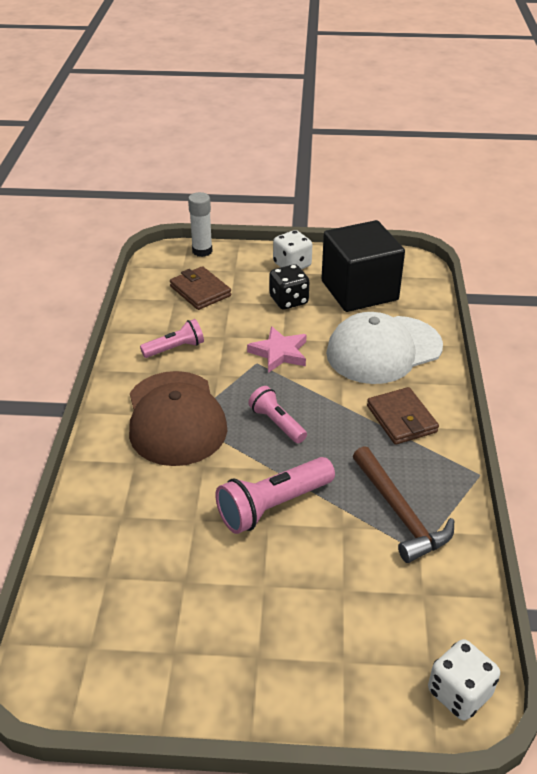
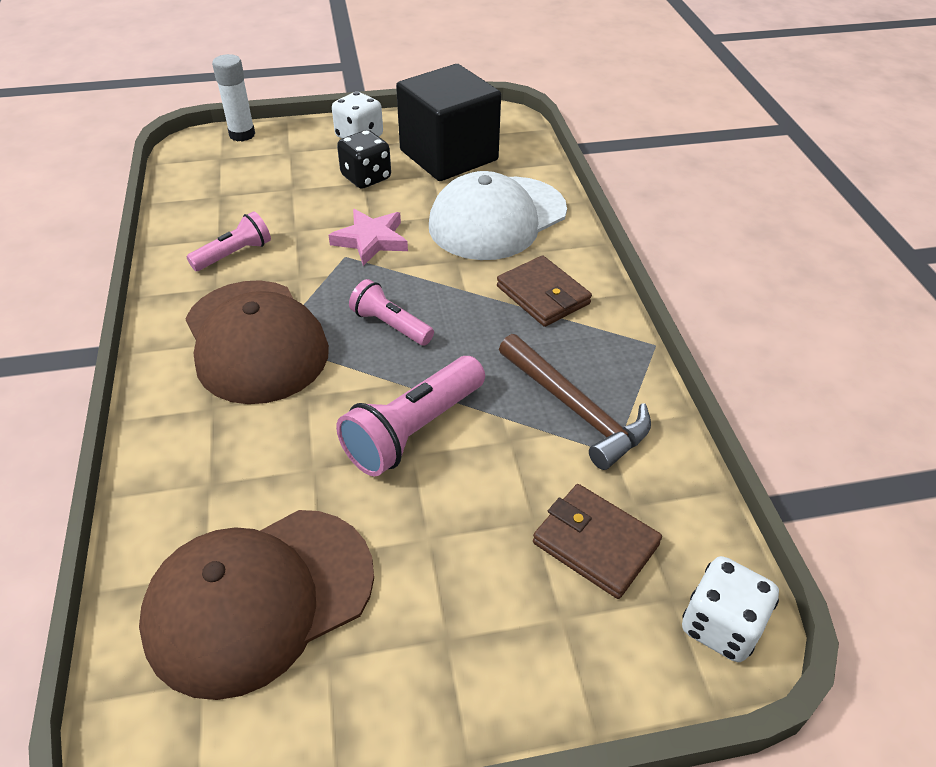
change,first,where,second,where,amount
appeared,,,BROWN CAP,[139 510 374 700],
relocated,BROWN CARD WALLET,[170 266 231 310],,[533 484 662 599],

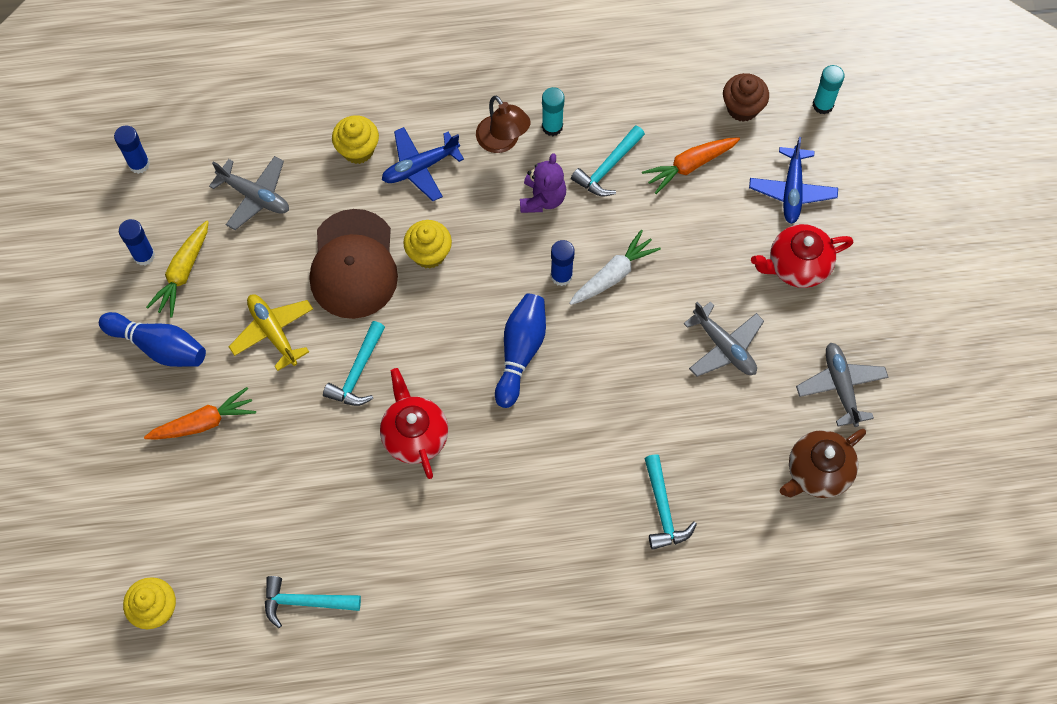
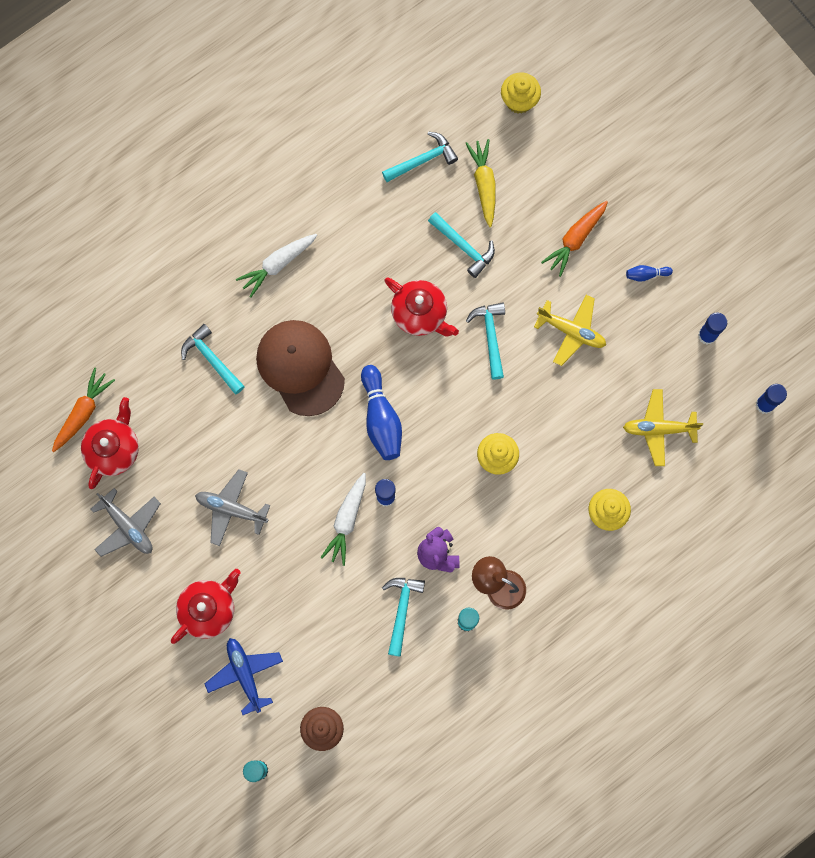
change,first,where,second,where,amount
relocated,ORANGE ROOT VEGETABLE,[642 137 740 194],,[52 368 115 452],
colour,BROWN TEA POT,[780 429 866 498],CRIMSON TEA POT,[81 397 139 489],
appeared,,,PURE WHITE ROOT VEGETABLE,[236 234 317 298],
relocated,BROWN CAP,[310 209 398 319],,[256 320 345 416],
appeared,,,TURQUOISE HAMMER,[428 212 495 278],
relocated,BRIGHT YELLOW ROOT VEGETABLE,[146 221 209 318],,[465 139 496 227],
colour,ASH-GREY PLANE,[209 156 289 230],BRIGHT YELLOW PLANE,[623 389 703 466],
size,BLUE SKITTLE,[99 312 206 367],,[626 265 673 282],x0.48
missing,BLUE PLANE,[382 127 464 201],,,

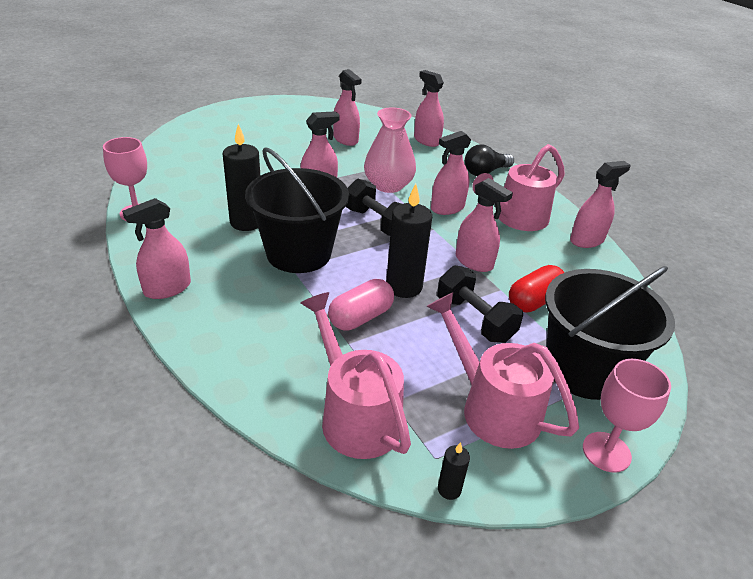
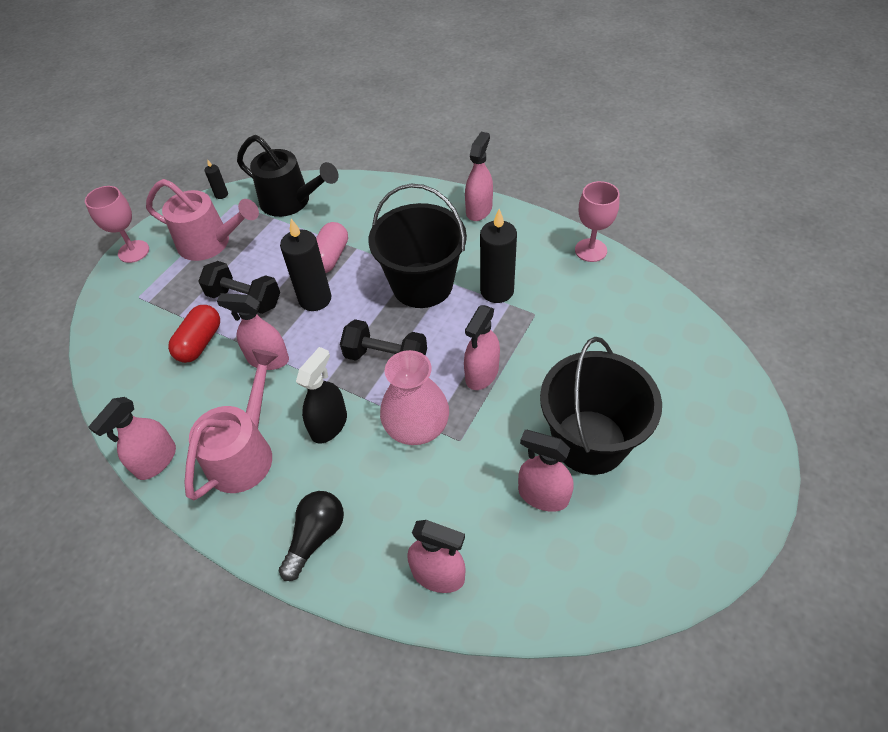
change,first,where,second,where,amount
colour,ROSY WATERING POT,[301 292 411 459],EBONY WATERING POT,[237 135 338 217],
colour,ROSY SPRAYER,[431 131 471 215],EBONY SPRAYER,[296 347 347 444],
relocated,EBONY BUCKET,[545 266 675 400],,[540 337 662 475],

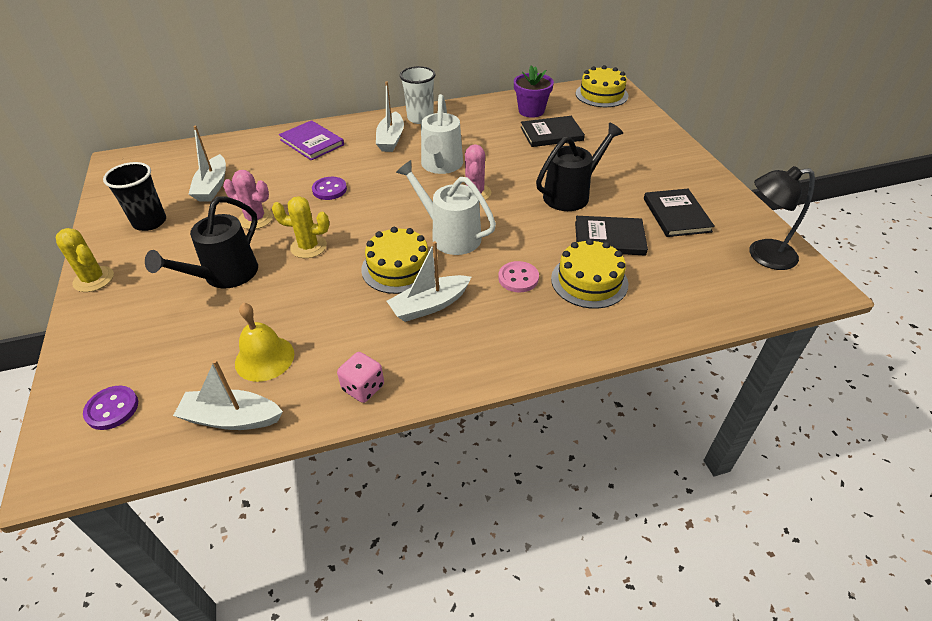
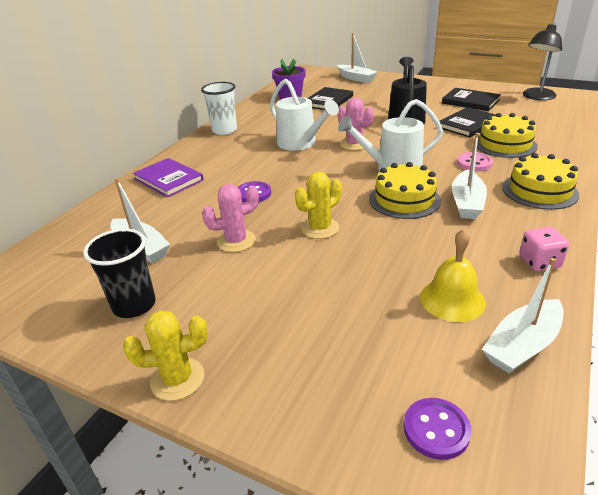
change,first,where,second,where,amount
spun,VIOLET BOOK,[279 120 344 160],,[133 158 204 197],45 degrees clockwise
relocated,PURE WHITE SAILBOAT,[376 81 404 152],,[337 33 378 83],
relocated,BRIGHT YELLOW LAYER CAKE,[576 65 629 107],,[502 153 579 210],
missing,EBONY WATERING POT,[145 196 258 288],,,

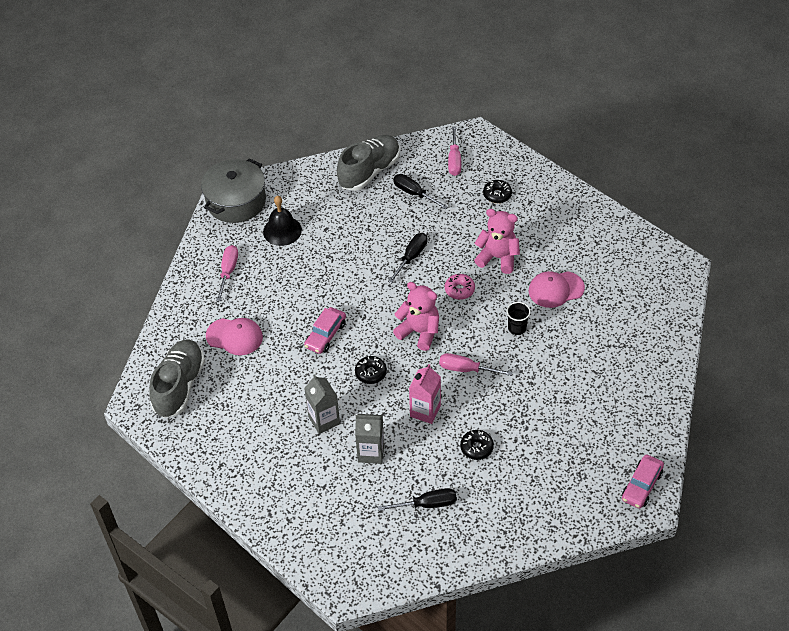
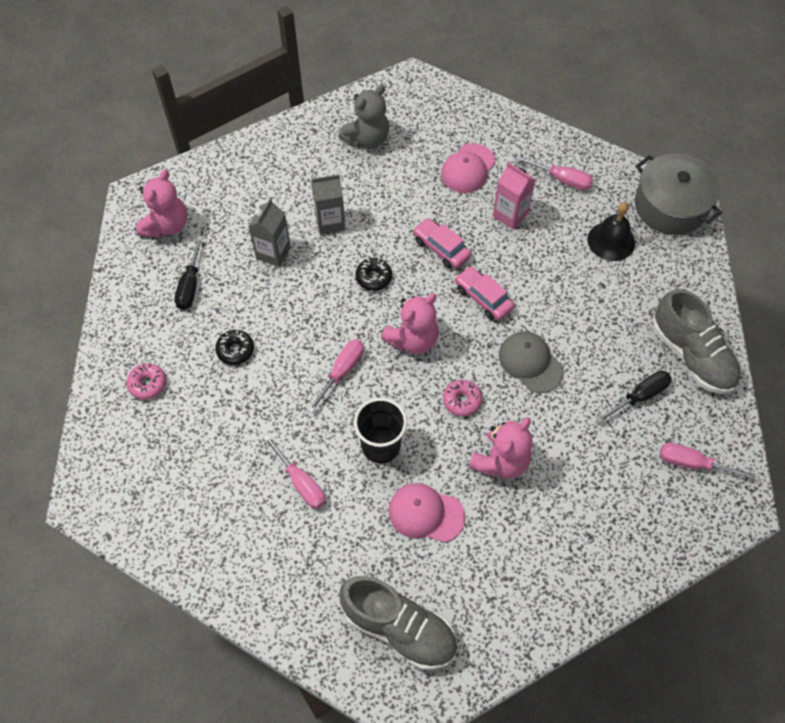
change,first,where,second,where,amount
appeared,,,ROSY DOUGHNUT,[126 363 166 400],
appeared,,,ROSY TEDDY BEAR,[136 169 187 238],
appeared,,,ROSY SCREWDRIVER,[263 434 326 509],
appeared,,,ASH-GREY TEDDY BEAR,[339 85 389 148],
relocated,ASH-GREY LACE-UP SHOE,[149 339 205 418],,[339 576 457 670],
size,EBONY BEAKER,[506 302 531 335],,[354 398 407 464],x1.65
spun,ROSY CAP,[529 271 585 308],,[388 483 465 543],75 degrees counterclockwise
relocated,ROSY AUTOMOBILE,[622 454 664 509],,[455 266 515 321],
relocated,ROSY MILK CARTON,[409 364 441 424],,[493 162 536 229],
exchanged,EBONY SCREWDRIVER,[388 233 427 283],ASH-GREY CAP,[499 331 564 393],
missing,EBONY DOUGHNUT,[483 180 512 203],,,

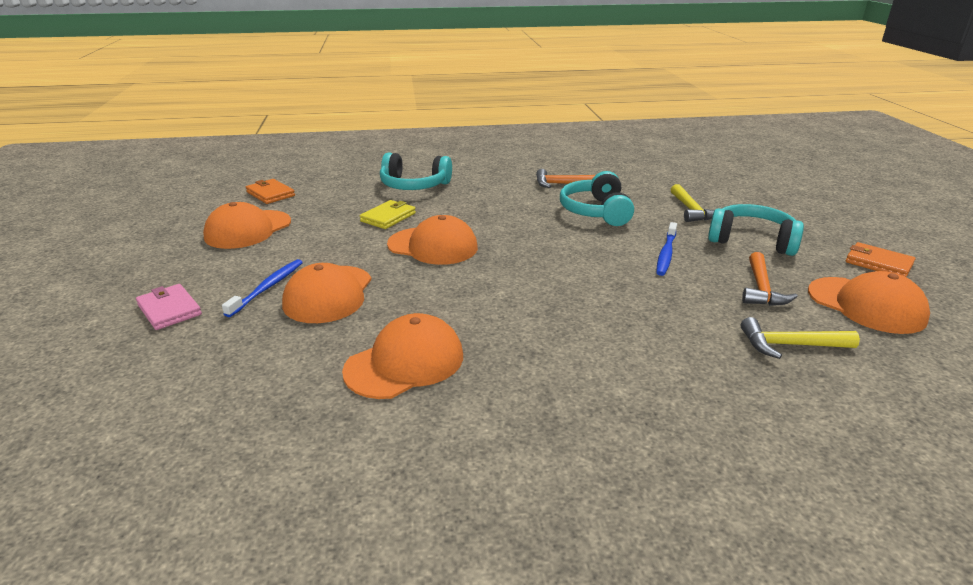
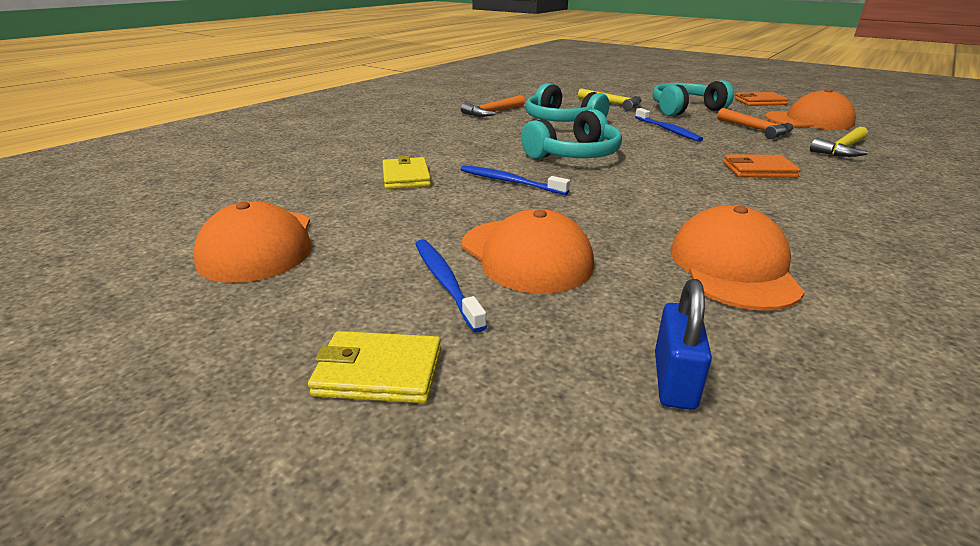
change,first,where,second,where,amount
colour,ROSY CARD WALLET,[136 284 202 330],BRIGHT YELLOW CARD WALLET,[308 331 441 403],
exchanged,ORANGE CAP,[387 215 478 265],BLUE TOOTH BRUSH,[461 165 570 195],
relocated,TURQUOISE HEADPHONES,[380 153 452 190],,[521 109 622 159],
appeared,,,BLUE SMALL LOCK,[655 279 712 410],
relocated,ORANGE CARD WALLET,[246 179 295 204],,[723 154 801 178],

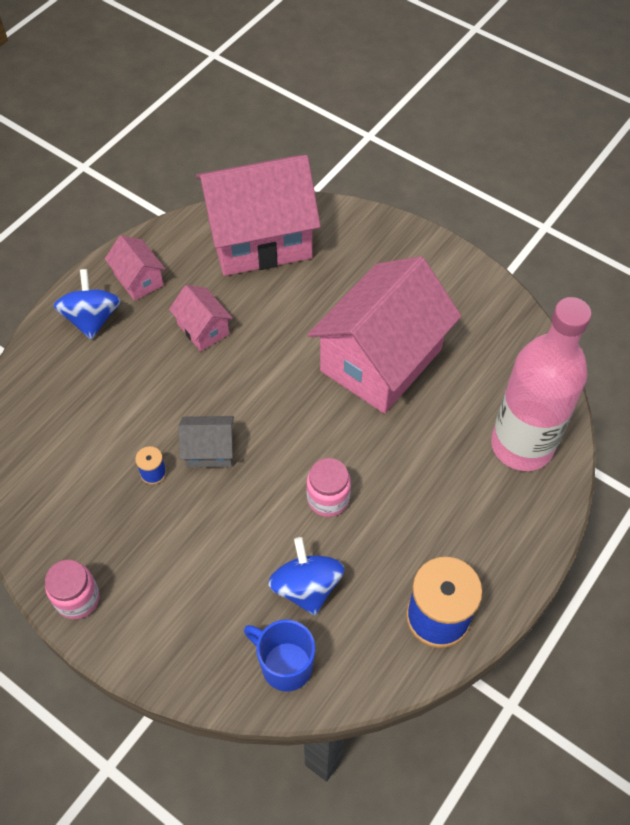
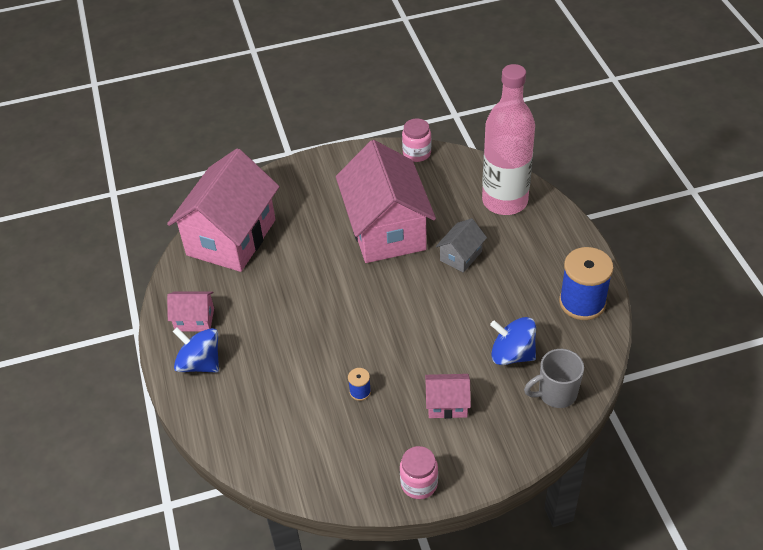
change,first,where,second,where,amount
relocated,ROSY JAR,[306 458 351 517],,[402 118 431 162],
relocated,ROSY TOY HOUSE,[169 285 233 351],,[425 374 471 419],
relocated,ASH-GREY TOY HOUSE,[178 416 234 468],,[436 218 487 273],
colour,BLUE COFFEE MUG,[244 620 315 692],ASH-GREY COFFEE MUG,[524 349 584 408],

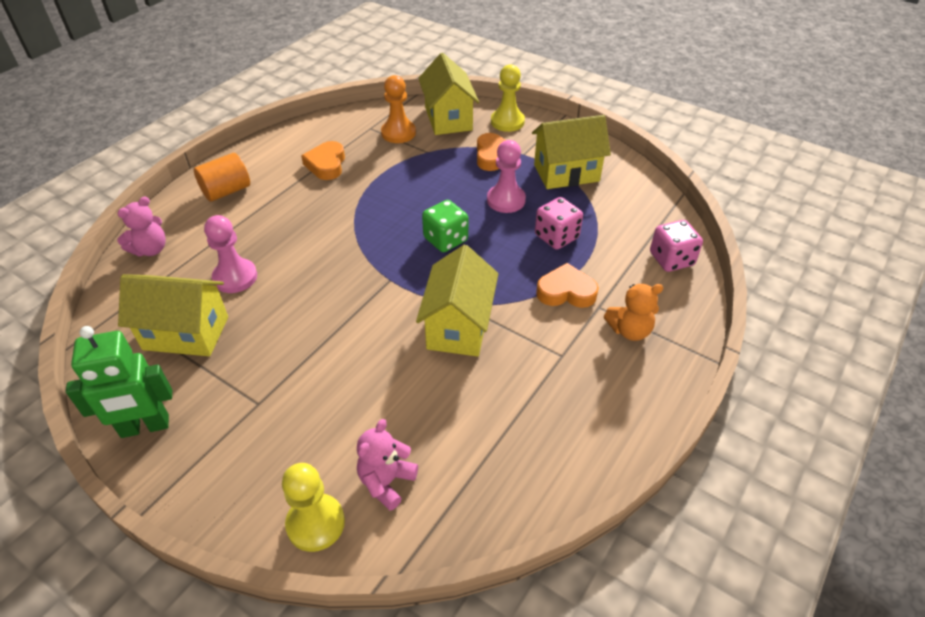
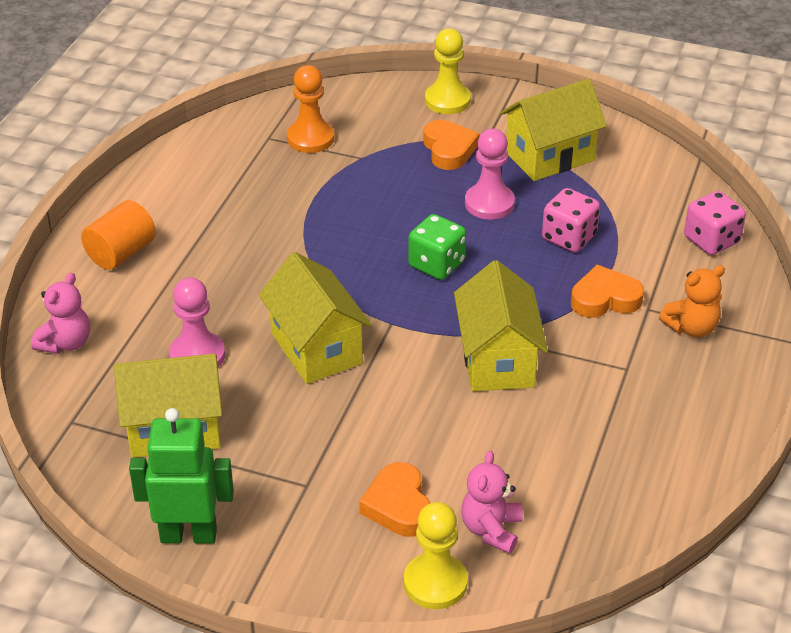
change,first,where,second,where,amount
spun,LEAF-GREEN ROBOT,[66 326 172 438],,[129 408 234 544],150 degrees counterclockwise
relocated,BRIGHT YELLOW TOY HOUSE,[418 53 479 135],,[259 252 372 384],
relocated,ORANGE HEART,[301 141 345 180],,[359 462 430 537],

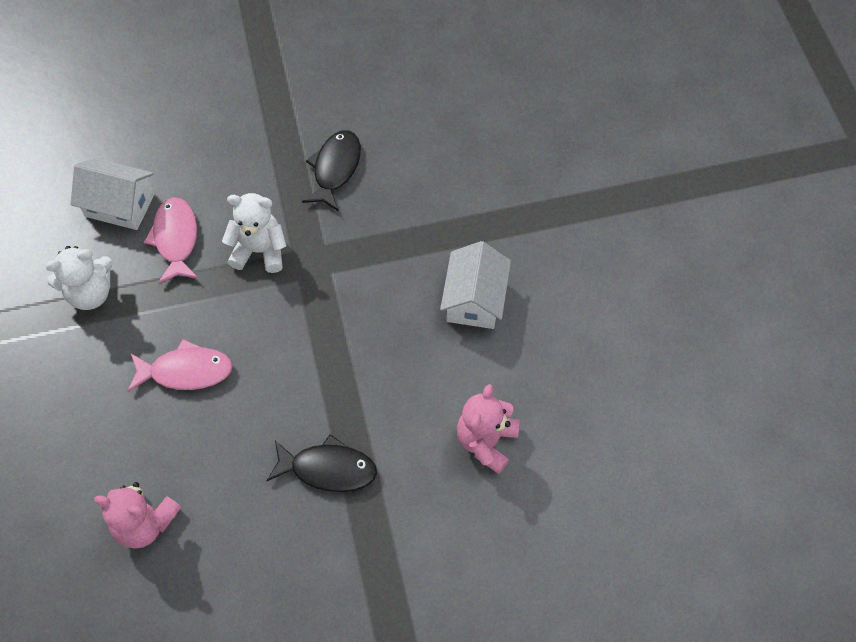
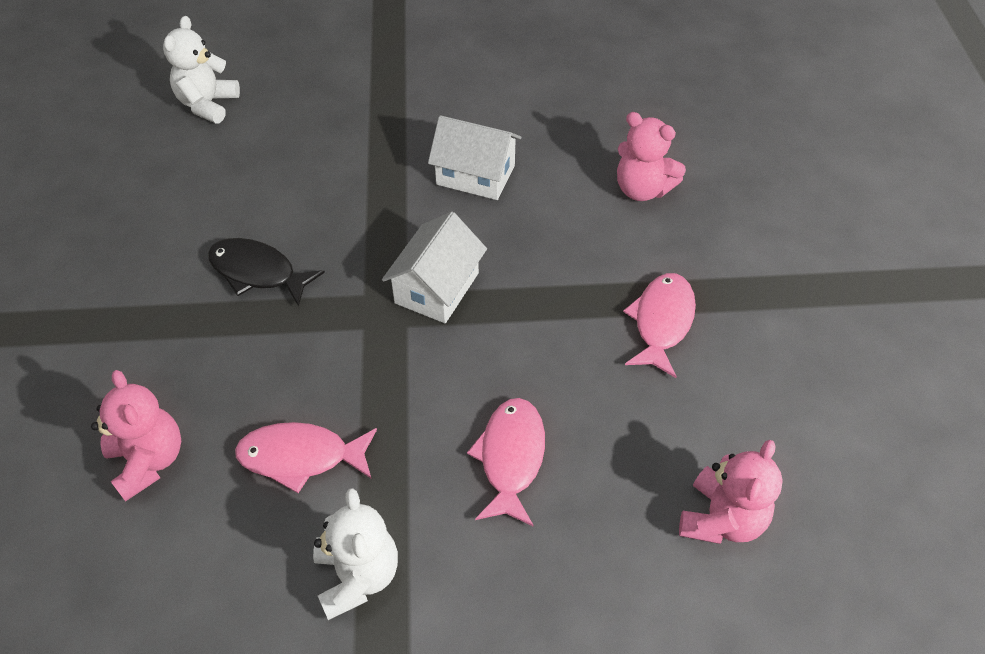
change,first,where,second,where,amount
appeared,,,ROSY TEDDY BEAR,[91 370 181 502],
relocated,PURE WHITE TEDDY BEAR,[222 193 287 273],,[163 16 240 123],
relocated,PURE WHITE TOY HOUSE,[70 158 155 230],,[382 212 487 323],
colour,EBONY FISH,[266 434 377 492],ROSY FISH,[623 273 696 378],

